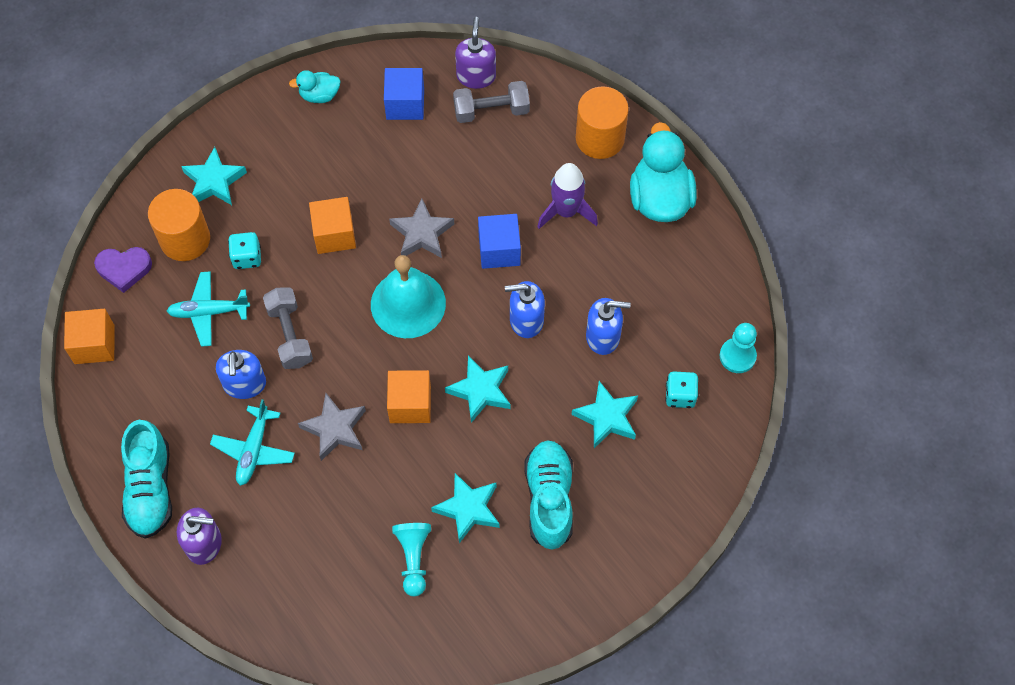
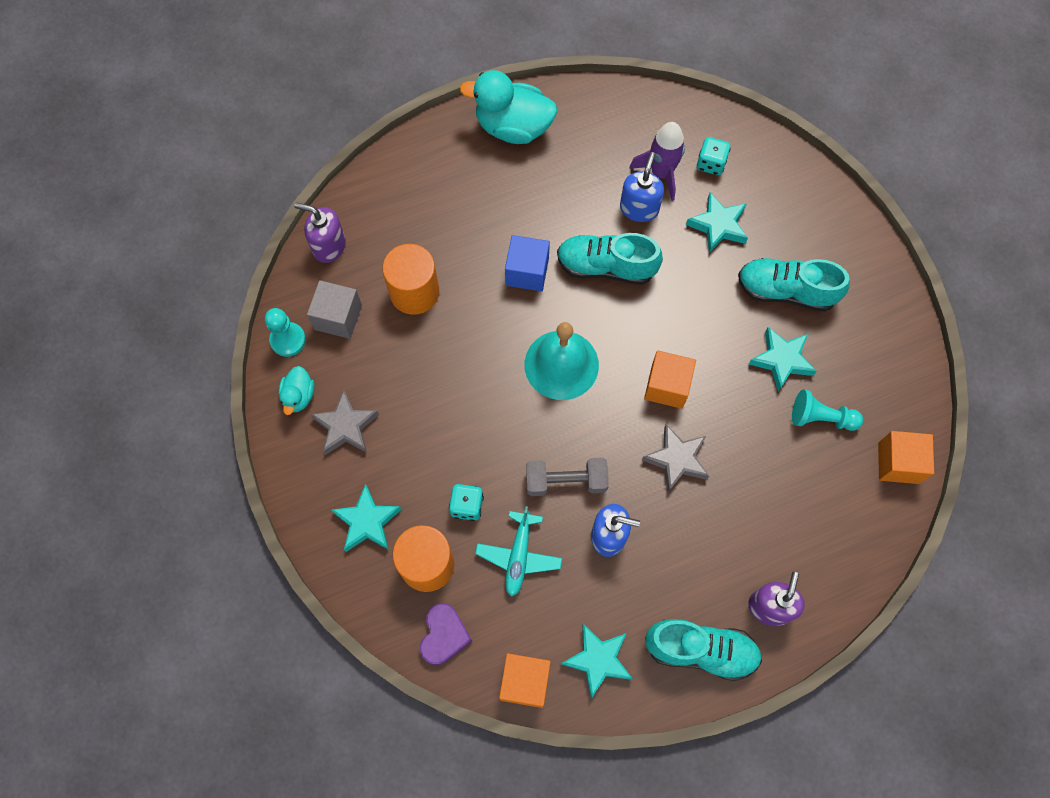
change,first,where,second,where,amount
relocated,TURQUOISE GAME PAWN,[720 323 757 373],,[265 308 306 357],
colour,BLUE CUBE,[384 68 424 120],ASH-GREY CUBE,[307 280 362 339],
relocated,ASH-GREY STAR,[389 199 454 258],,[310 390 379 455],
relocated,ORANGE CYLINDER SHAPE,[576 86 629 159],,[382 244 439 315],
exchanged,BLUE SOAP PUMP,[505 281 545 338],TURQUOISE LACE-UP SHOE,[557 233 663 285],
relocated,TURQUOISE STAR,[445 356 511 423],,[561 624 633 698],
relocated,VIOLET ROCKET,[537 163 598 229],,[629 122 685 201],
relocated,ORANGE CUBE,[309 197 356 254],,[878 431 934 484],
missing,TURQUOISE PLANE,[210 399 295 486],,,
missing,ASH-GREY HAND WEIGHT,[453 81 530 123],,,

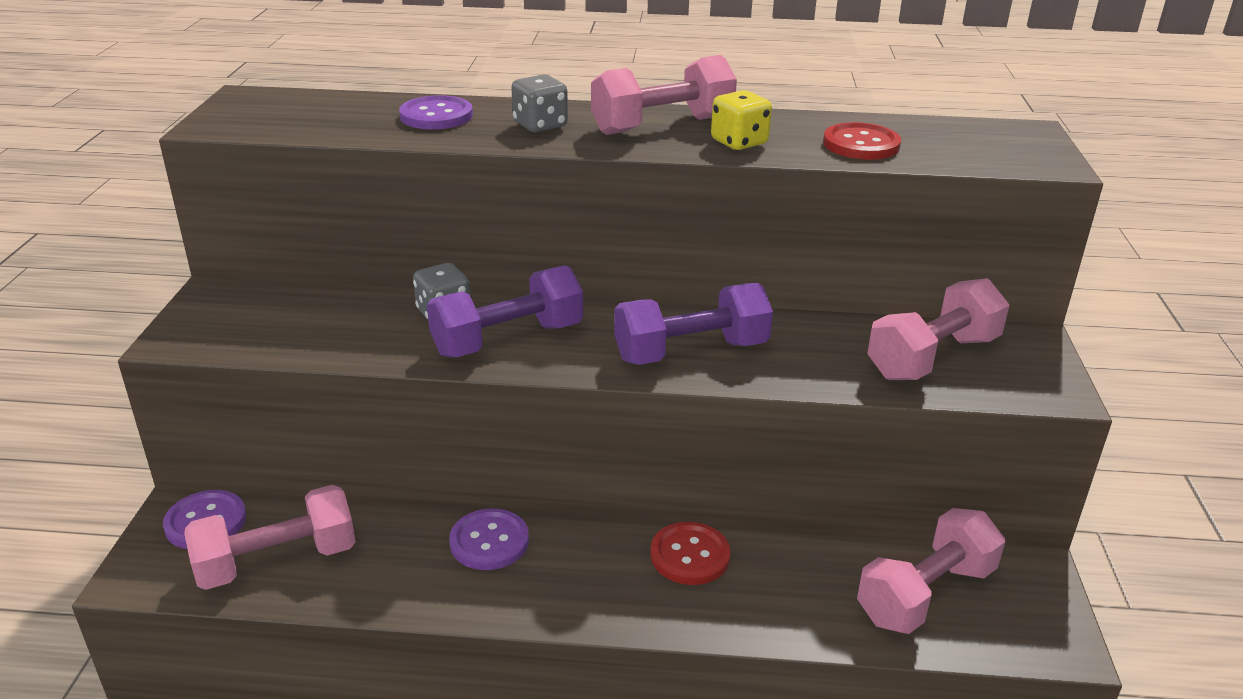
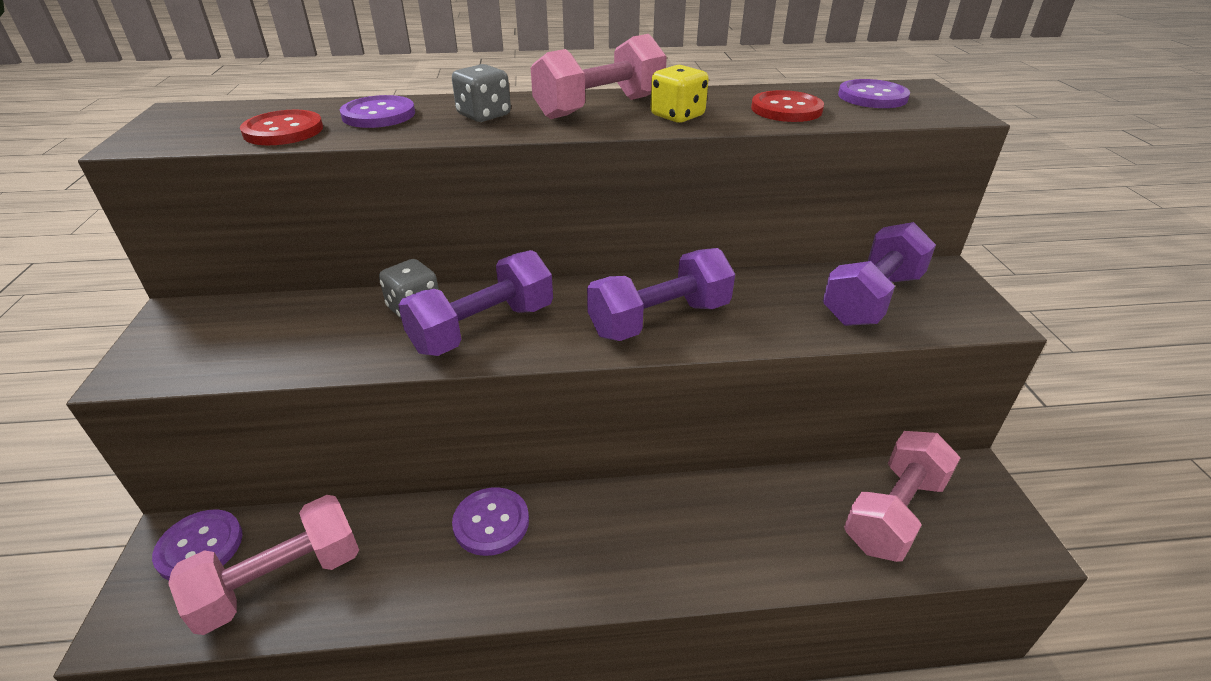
change,first,where,second,where,amount
relocated,CRIMSON BUTTON,[650 522 730 585],,[240 110 323 145],
colour,ROSY HAND WEIGHT,[867 278 1010 380],VIOLET HAND WEIGHT,[822 222 936 326],
appeared,,,VIOLET BUTTON,[838 79 910 108],

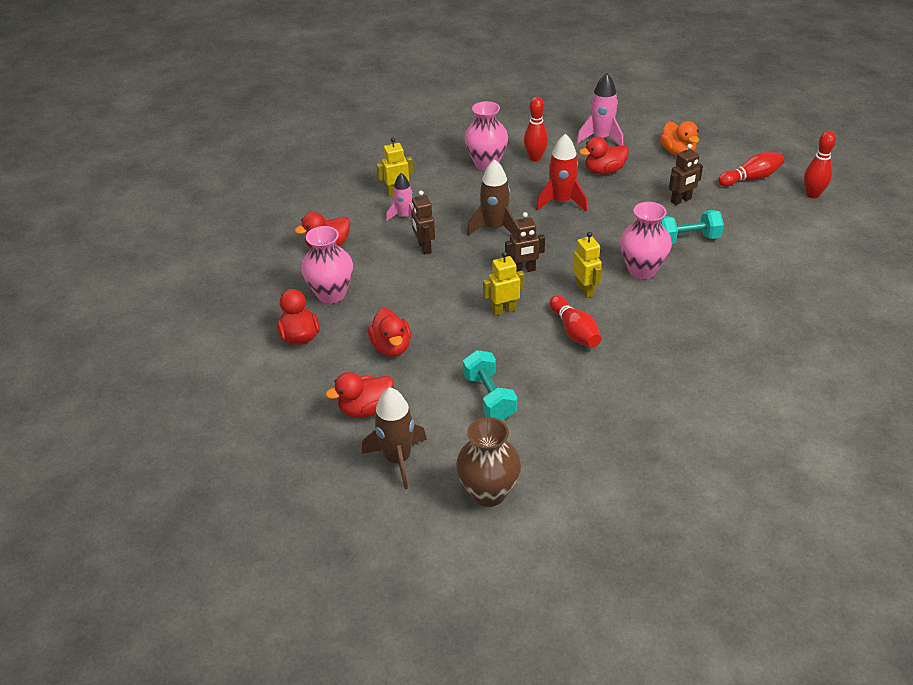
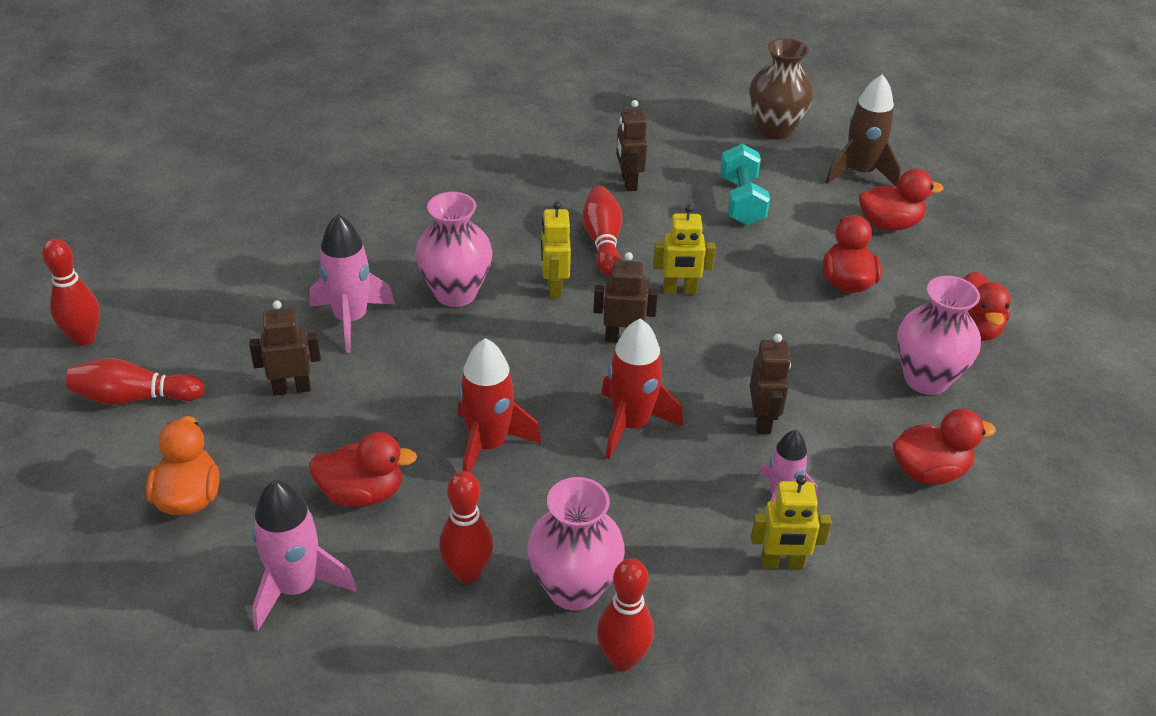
change,first,where,second,where,amount
exchanged,TURQUOISE HAND WEIGHT,[660 210 724 244],ROSY ROCKET,[310 214 395 353],
appeared,,,CRIMSON SKITTLE,[597 558 654 671],
colour,BROWN ROCKET,[467 159 515 236],CRIMSON ROCKET,[601 318 683 460],
appeared,,,BROWN ROBOT,[616 100 647 191],

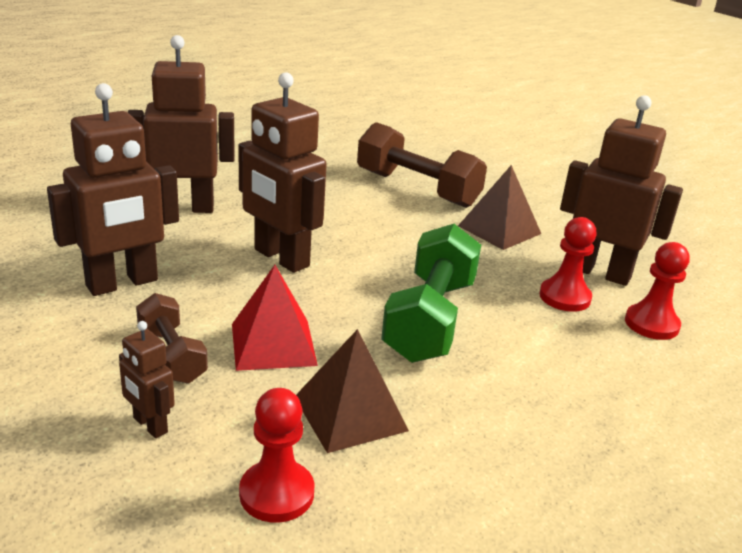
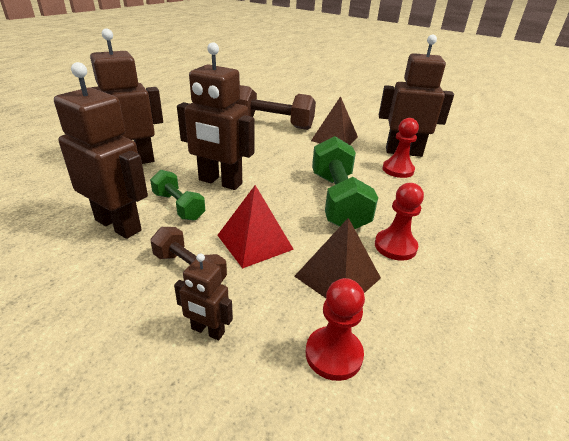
change,first,where,second,where,amount
spun,BROWN ROBOT,[47 83 179 296],,[54 62 148 239],90 degrees counterclockwise
appeared,,,LEAF-GREEN HAND WEIGHT,[150 170 205 221],
relocated,CRIMSON GAME PAWN,[625 242 690 340],,[375 183 424 261],

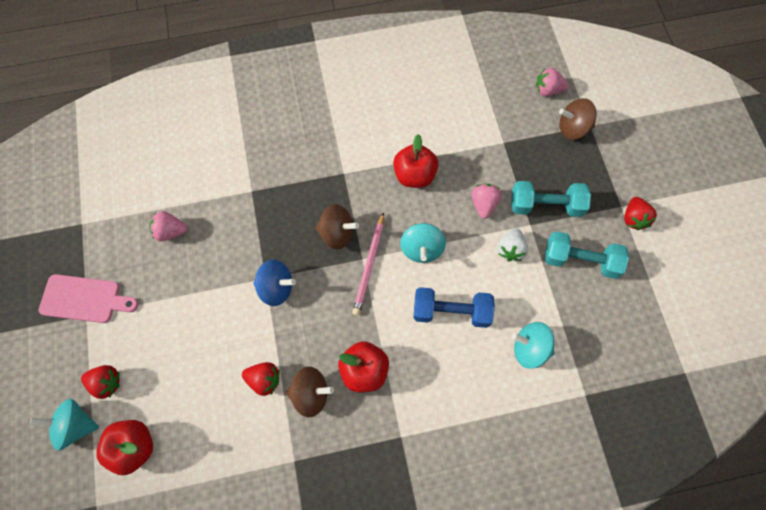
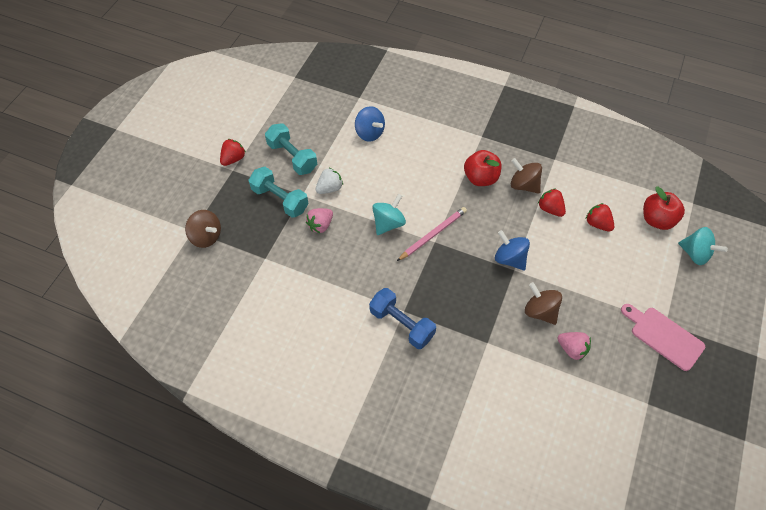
change,first,where,second,where,amount
colour,TURQUOISE TOY TOP,[512 322 555 369],BLUE TOY TOP,[355 106 385 142],
relocated,BLUE HAND WEIGHT,[413 287 495 328],,[369 288 436 349],
relocated,BROWN TOY TOP,[316 204 359 250],,[525 282 562 325],
relocated,CRIMSON TOY STRAWBERRY,[81 365 120 399],,[586 203 614 232],
missing,CRIMSON APPLE,[393 134 438 188],,,
missing,ROSY TOY STRAWBERRY,[536 68 569 96],,,

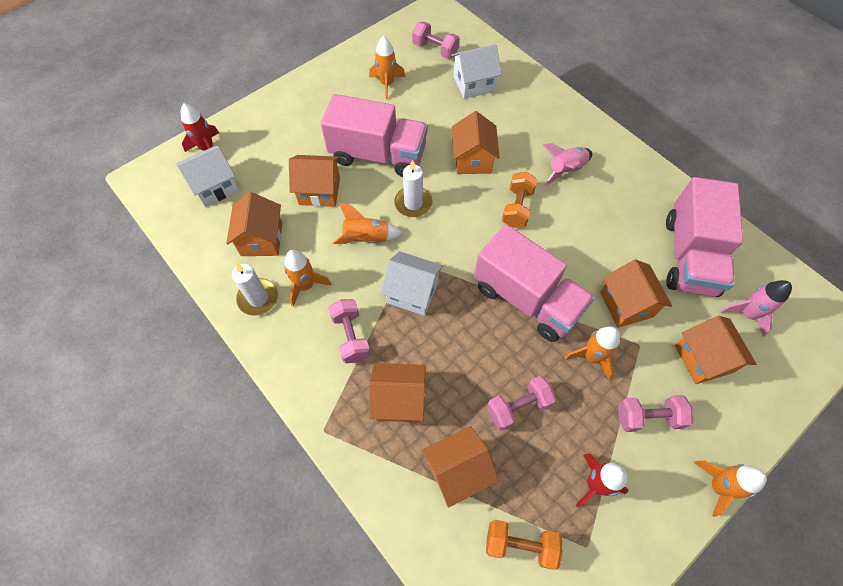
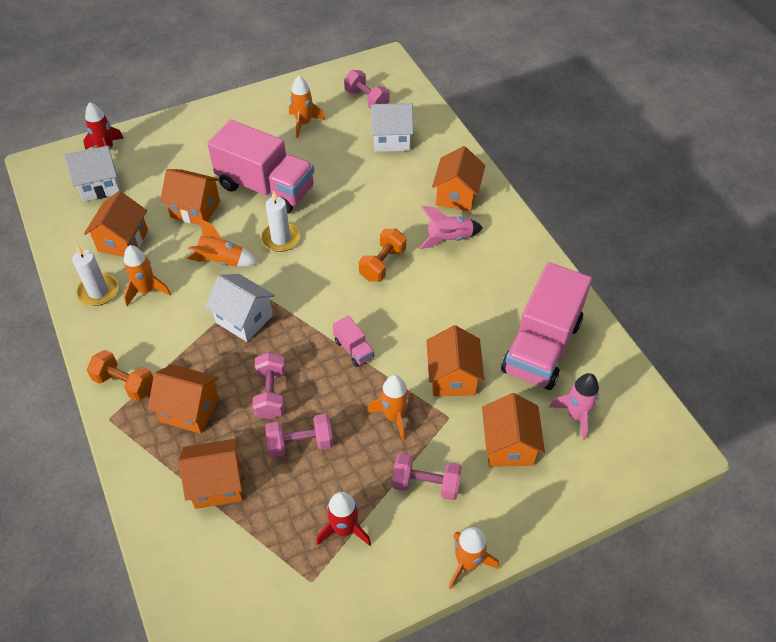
change,first,where,second,where,amount
relocated,ORANGE HAND WEIGHT,[486 520 563 570],,[87 350 153 401],
relocated,ROSY HAND WEIGHT,[328 299 371 364],,[252 352 286 419],
size,ROSY TOY TRUCK,[474 224 595 342],,[333 315 374 367],x0.41
relocated,ORANGE TOY HOUSE,[452 111 500 174],,[432 146 485 211],

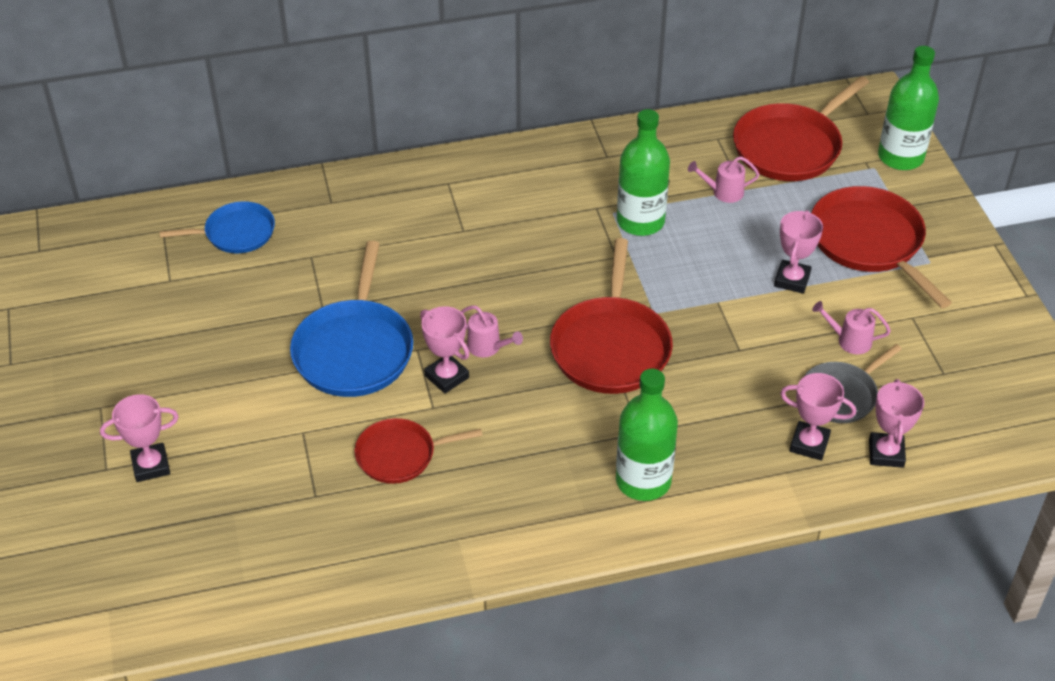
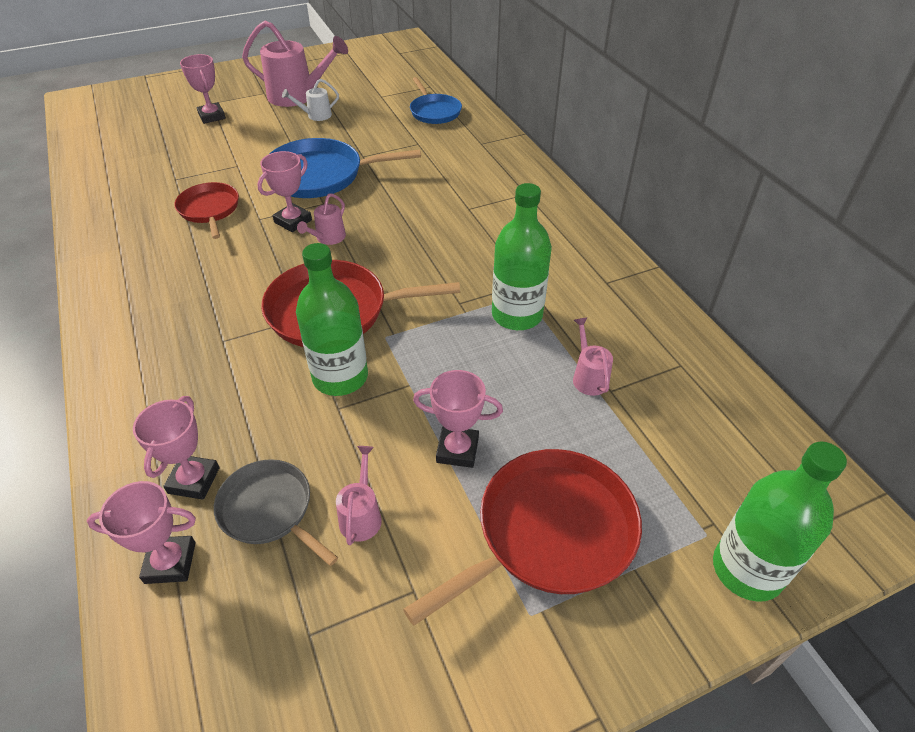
change,first,where,second,where,amount
appeared,,,ROSY WATERING POT,[242 20 348 107],
appeared,,,PURE WHITE WATERING POT,[282 79 339 121],
relocated,LEAF-GREEN BOTTLE,[616 369 678 501],,[296 243 368 396],
missing,CRIMSON PAN,[733 76 869 181],,,

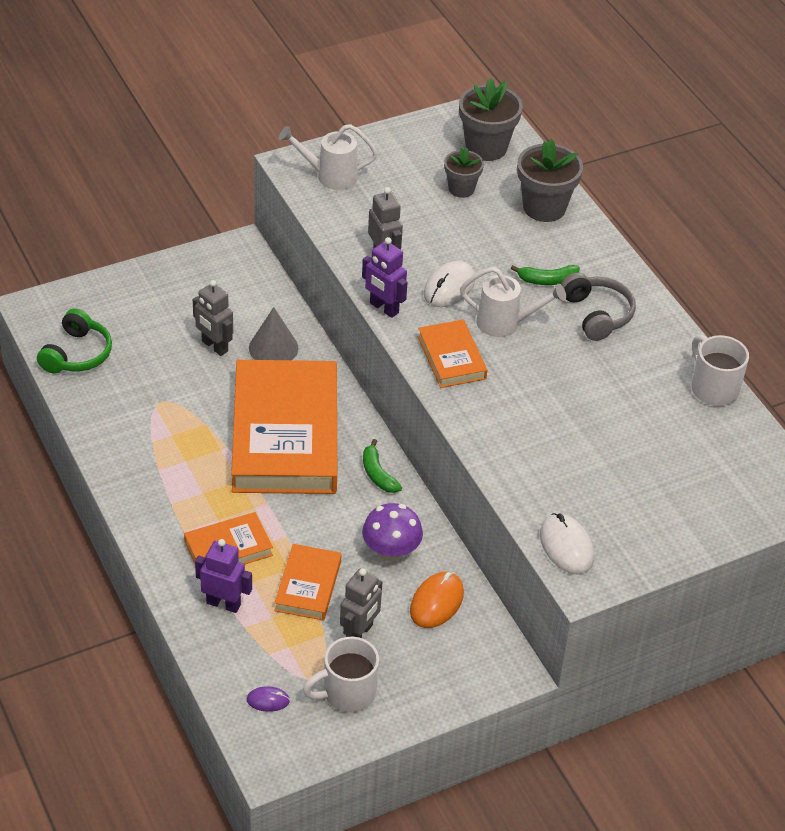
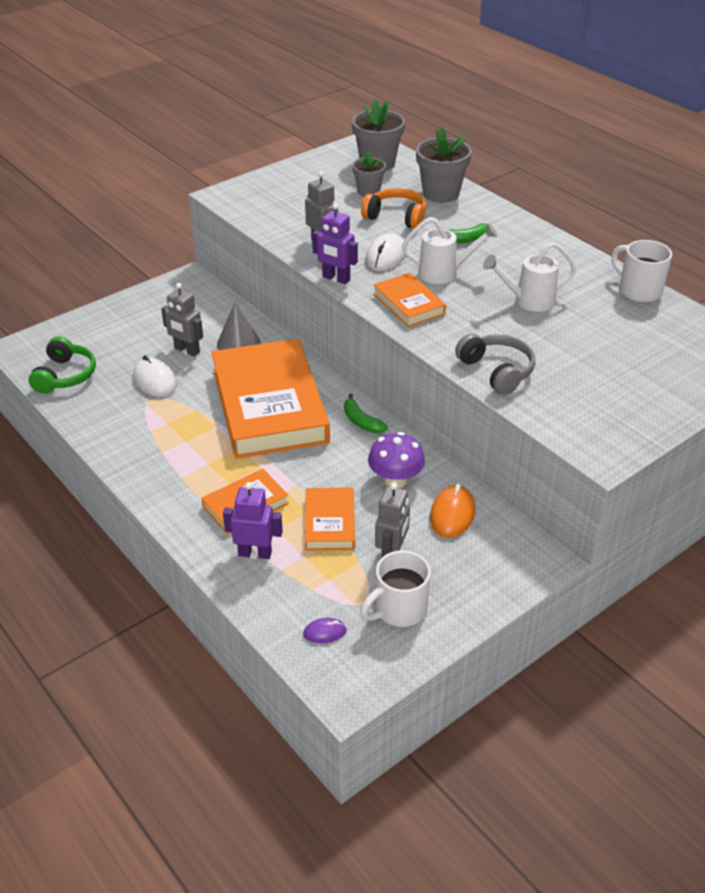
change,first,where,second,where,amount
relocated,PURE WHITE COMPUTER MOUSE,[540 513 594 575],,[133 355 177 397],
appeared,,,ORANGE HEADPHONES,[361 188 426 229],
relocated,ASH-GREY HEADPHONES,[561 273 636 341],,[455 333 535 395],
relocated,PURE WHITE WATERING POT,[279 124 378 190],,[483 242 576 312],

